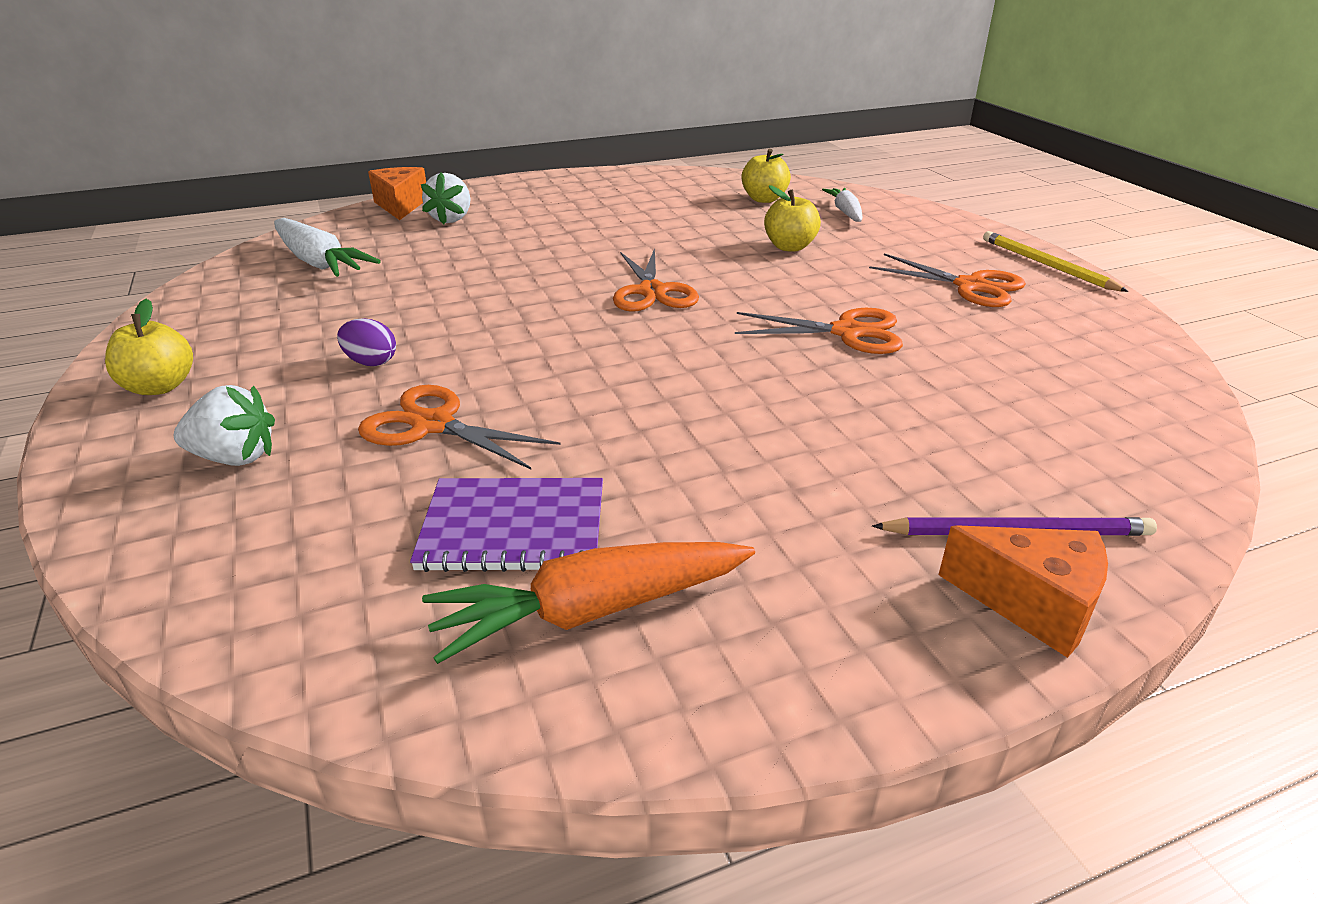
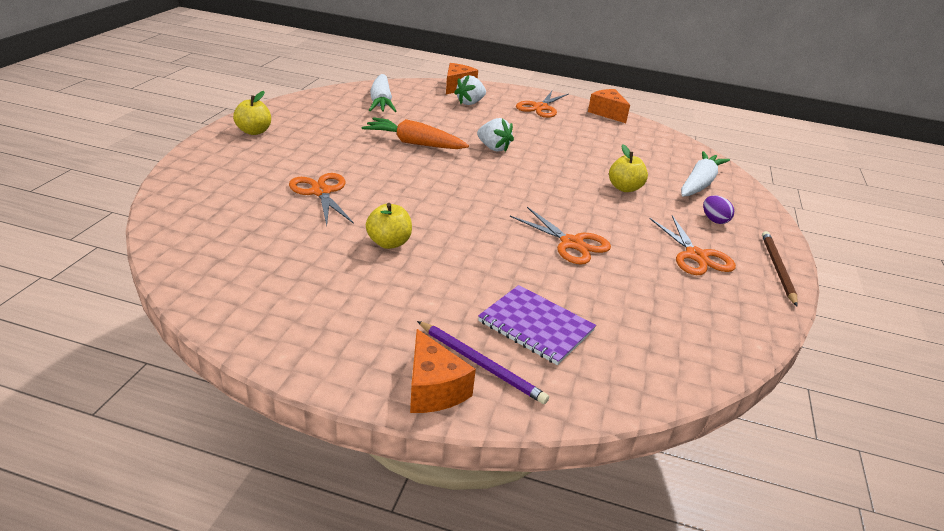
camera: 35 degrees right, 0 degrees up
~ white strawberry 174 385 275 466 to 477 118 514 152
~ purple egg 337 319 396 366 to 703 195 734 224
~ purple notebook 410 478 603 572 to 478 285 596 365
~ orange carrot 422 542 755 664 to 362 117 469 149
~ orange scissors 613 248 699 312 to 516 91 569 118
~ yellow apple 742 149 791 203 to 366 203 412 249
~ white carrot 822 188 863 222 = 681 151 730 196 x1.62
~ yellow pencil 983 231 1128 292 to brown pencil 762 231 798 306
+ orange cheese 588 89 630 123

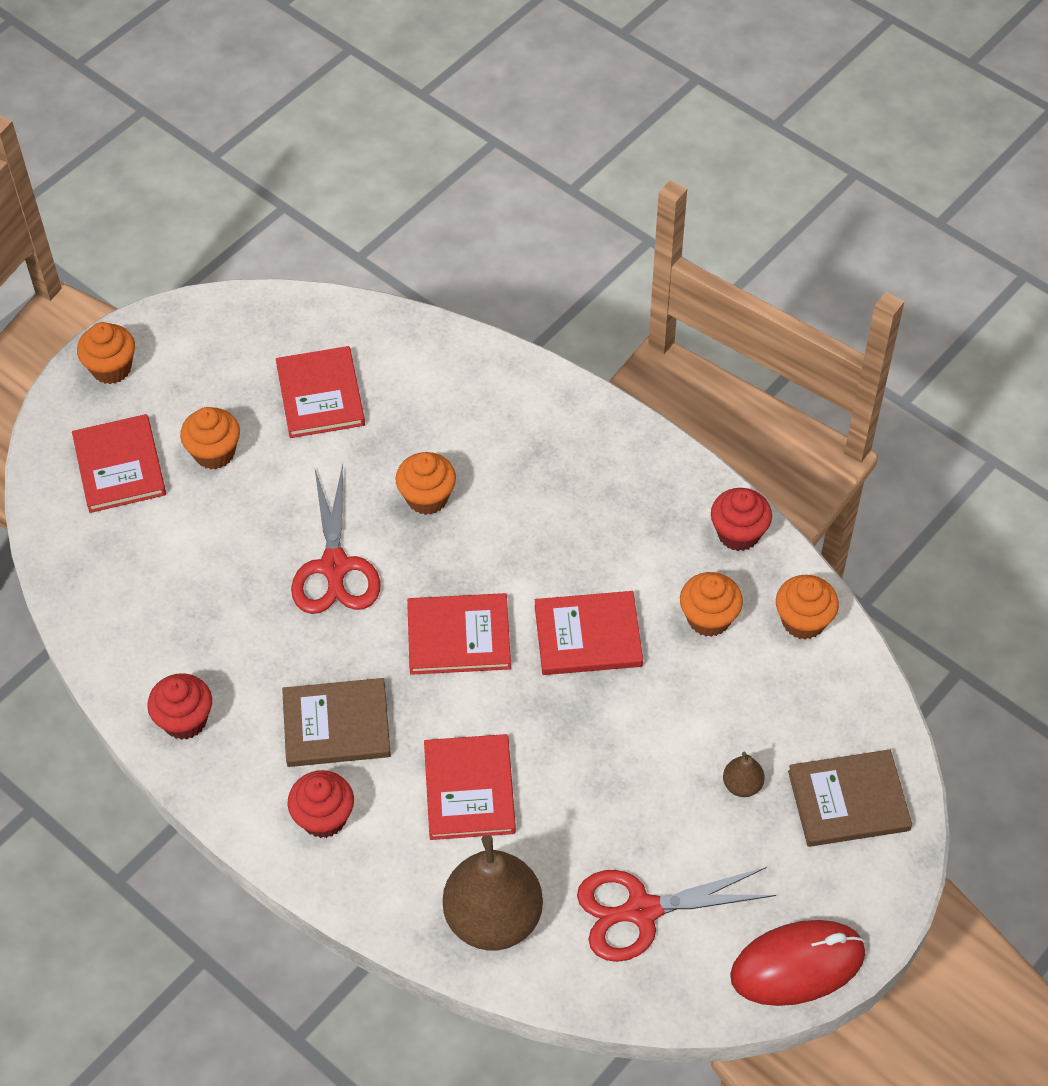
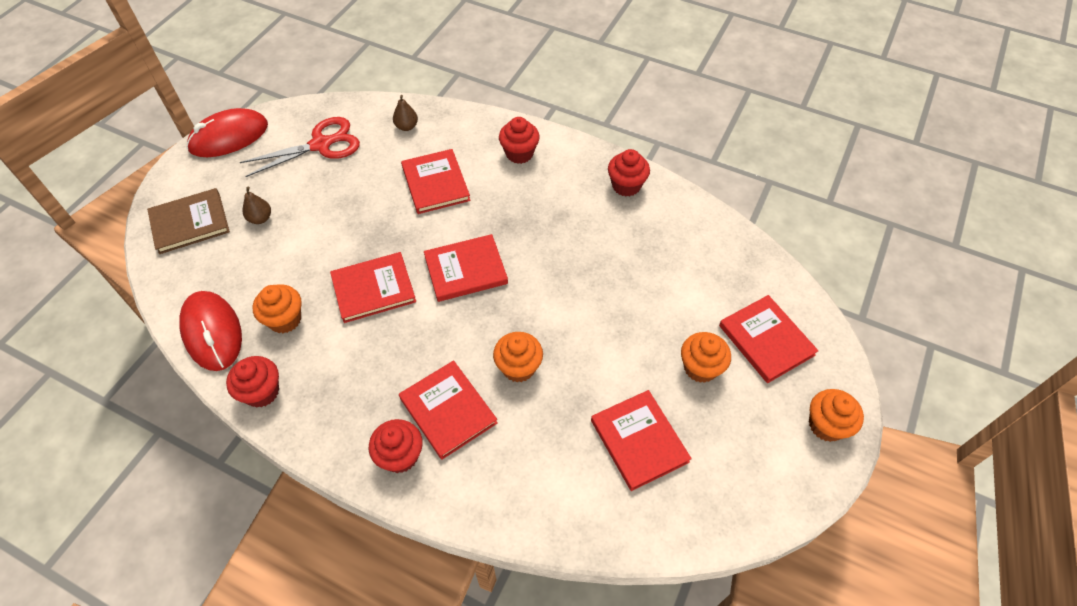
camera: 165 degrees right, 0 degrees up
- brown book 282 678 391 767
- red scissors 291 464 380 614
~ brown pear 443 835 543 951 = 393 95 418 131 x0.43
~ orange cupcake 776 575 839 639 to red mouse 179 291 242 371
+ red cupcake 369 419 423 473
+ red book 399 360 498 460

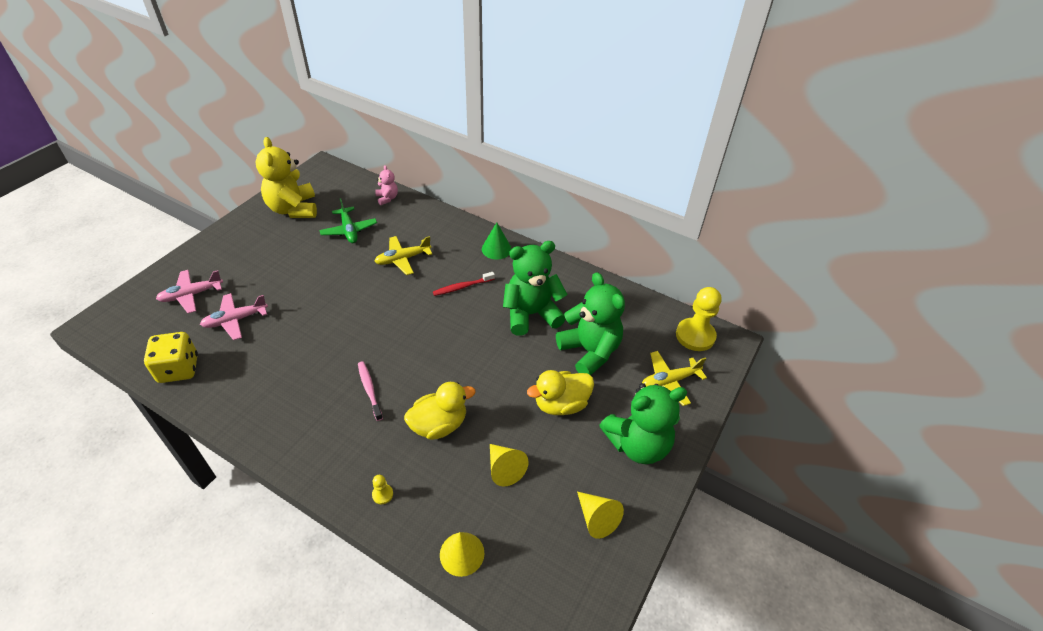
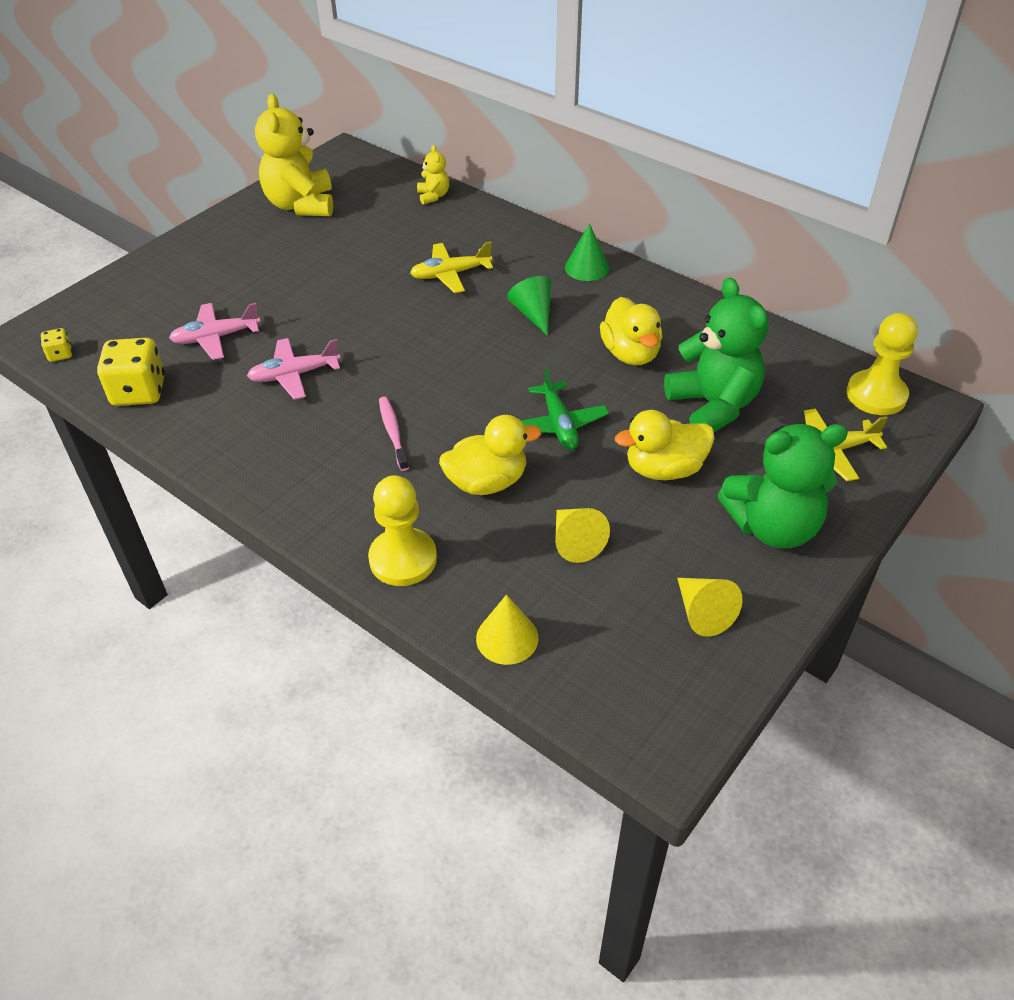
camera: 10 degrees right, 0 degrees up
~ pink plane 156 270 223 313 to 247 338 341 400
~ green plane 319 198 377 243 to 521 367 609 450
~ yellow pawn 372 475 393 504 = 368 475 437 586 x2.34
~ pink teddy bear 375 165 398 205 to yellow teddy bear 417 145 449 205
~ red toothbrush 433 272 495 296 to green cone 507 276 551 336
~ green teddy bear 503 241 567 336 to yellow duck 600 297 662 365
+ yellow dice 41 328 72 362

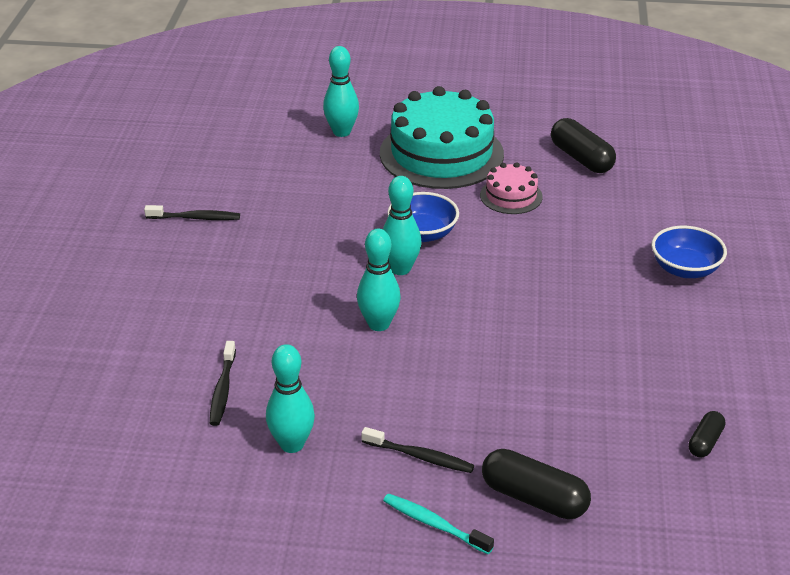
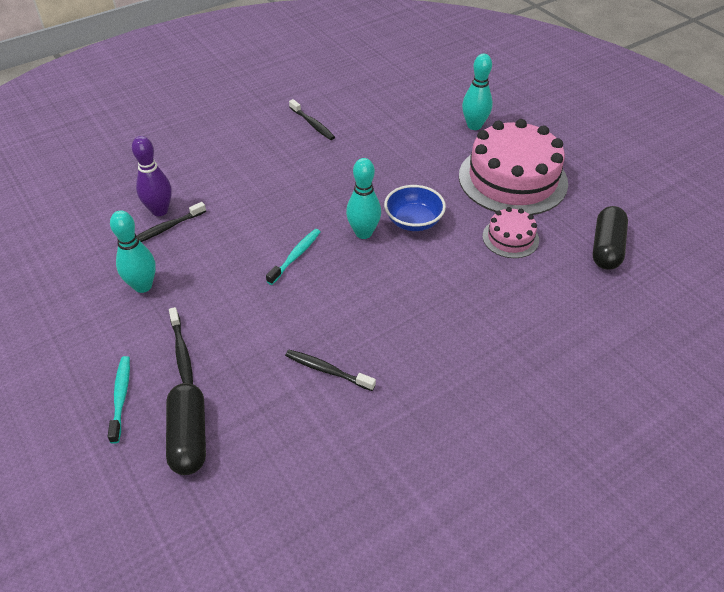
camera: 50 degrees right, 10 degrees up
~ turquoise bowling pin 357 228 401 331 to turquoise toothbrush 266 229 320 285
~ turquoise cake 380 86 504 189 to pink cake 459 119 568 215
- blue bowl 651 226 727 278
- black capsule 688 411 725 458
+ purple bowling pin 132 136 172 216
+ black toothbrush 285 350 376 391

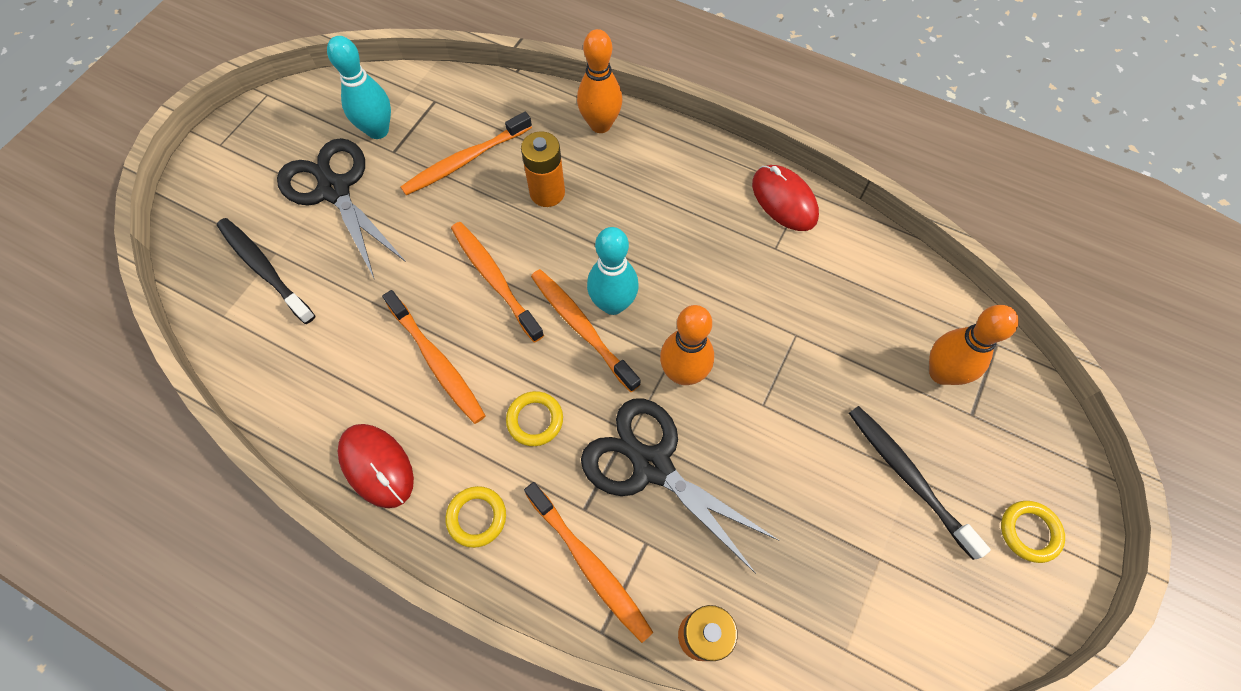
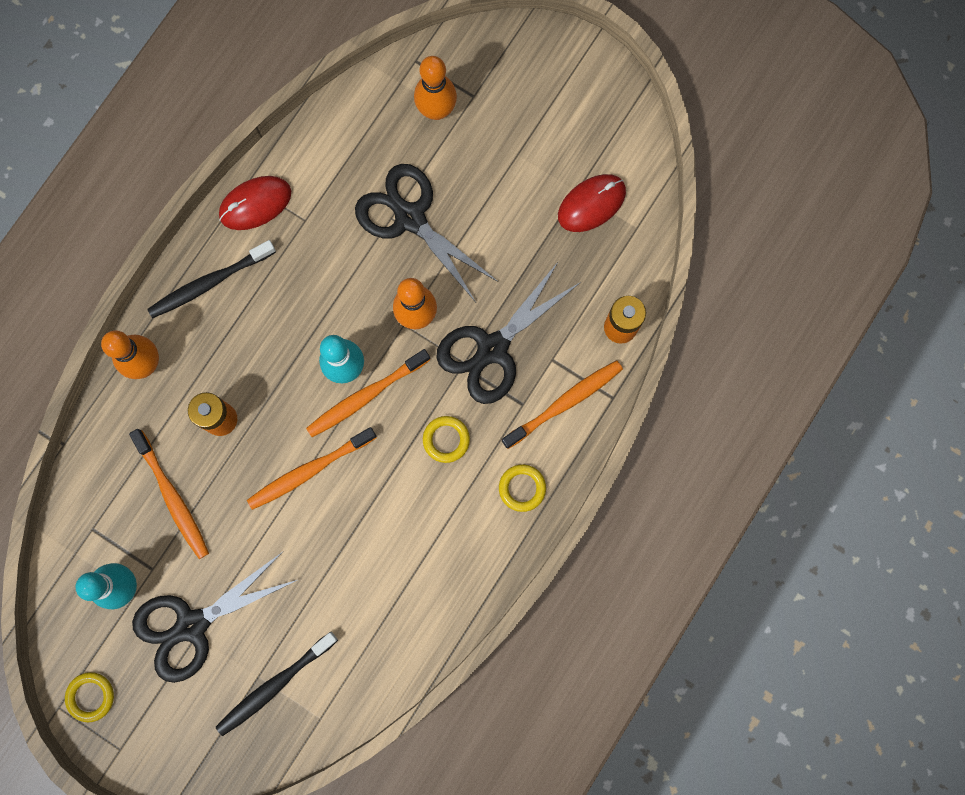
camera: 85 degrees left, 15 degrees up
~ red mouse 338 424 414 508 to 558 174 626 232
- orange toothbrush 382 290 486 424
~ black toothbrush 849 406 991 560 to 147 240 276 318
~ yellow ring 1001 501 1065 563 to 65 672 114 722
+ black scissors 355 164 498 301

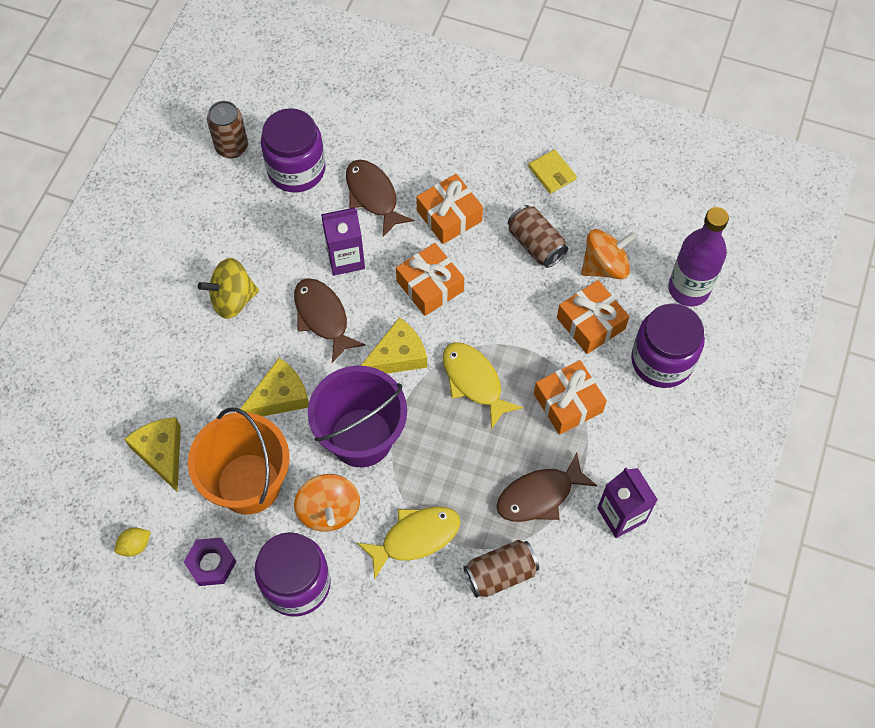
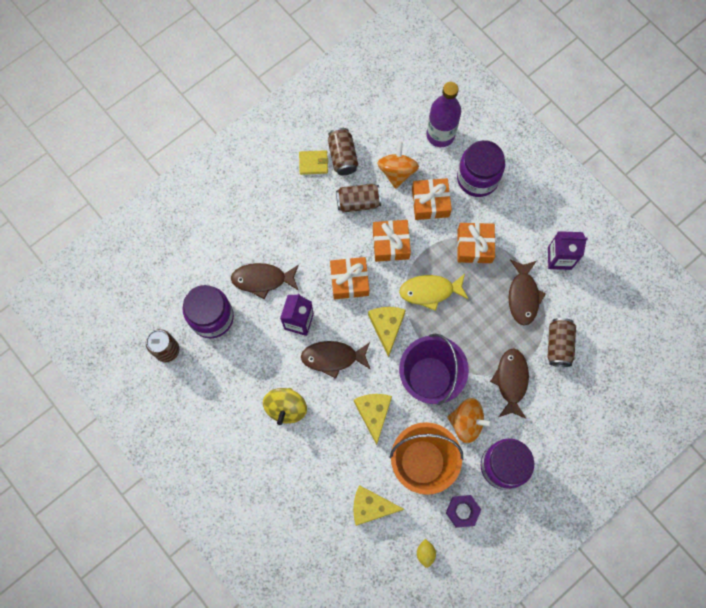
camera: 60 degrees left, 10 degrees up
~ yellow fish 357 507 461 580 to brown fish 490 348 529 419
~ orange gift 416 174 483 244 to 373 220 411 262
+ brown can 328 128 358 175

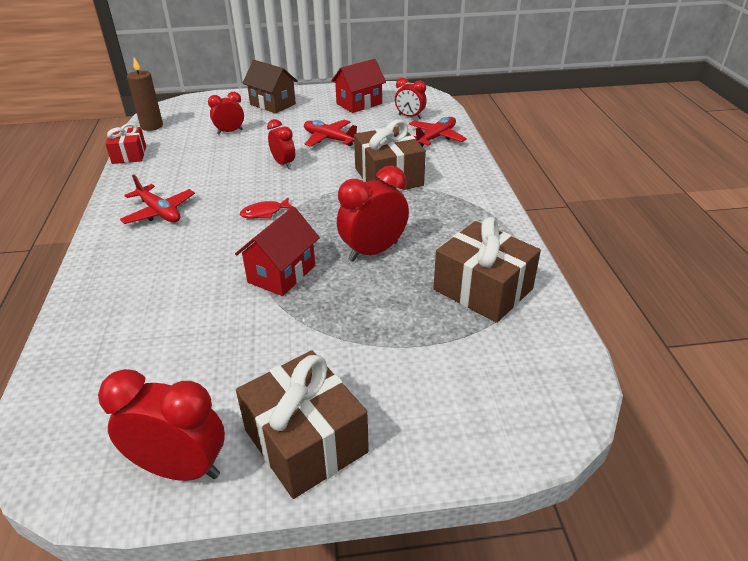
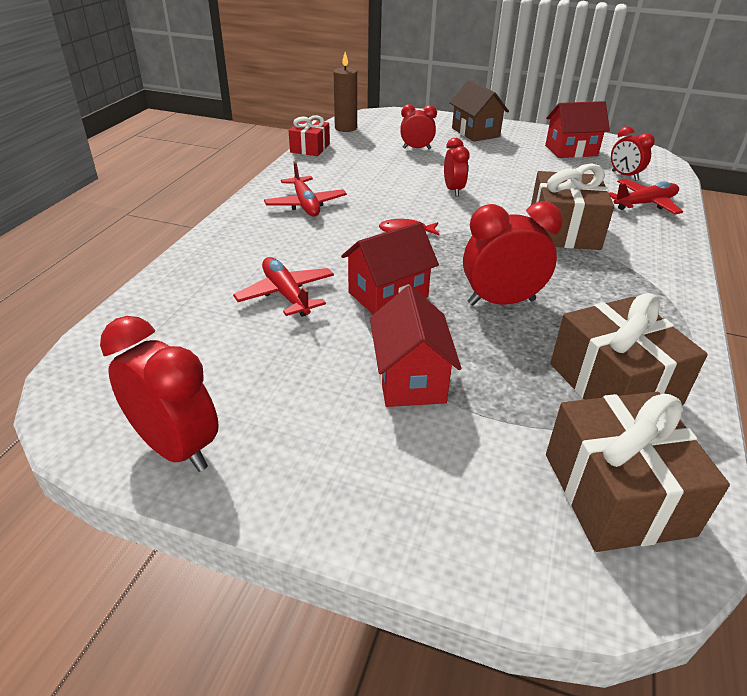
camera: 25 degrees right, 0 degrees up
~ brown gift 236 350 369 499 to 546 392 730 552
~ red plane 304 120 357 147 to 233 257 334 317
+ red house 370 286 462 407

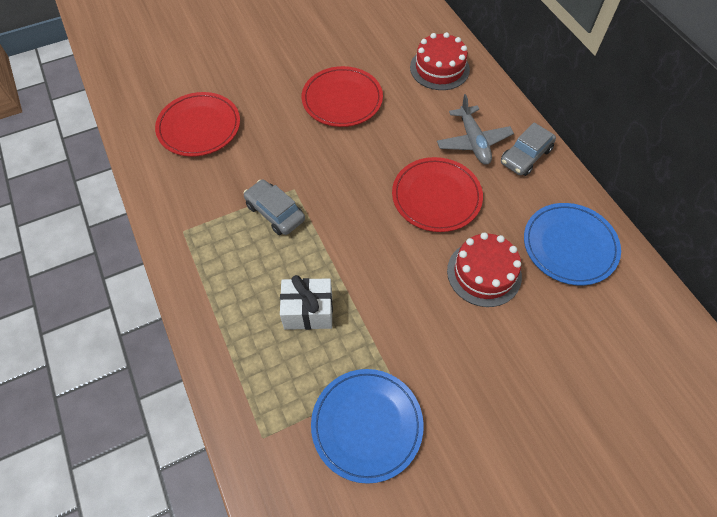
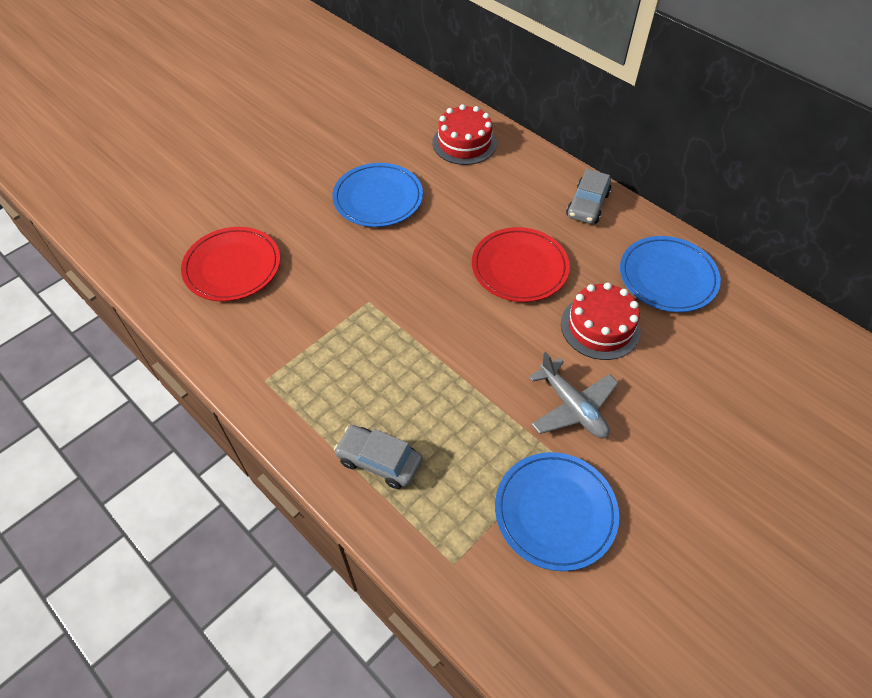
camera: 20 degrees left, 5 degrees down
~ grey car 244 179 305 235 to 334 425 423 489
- white gift 280 275 333 330
~ red plate 302 66 383 127 to blue plate 332 163 423 227
~ grey plane 437 94 514 165 to 529 352 618 438

